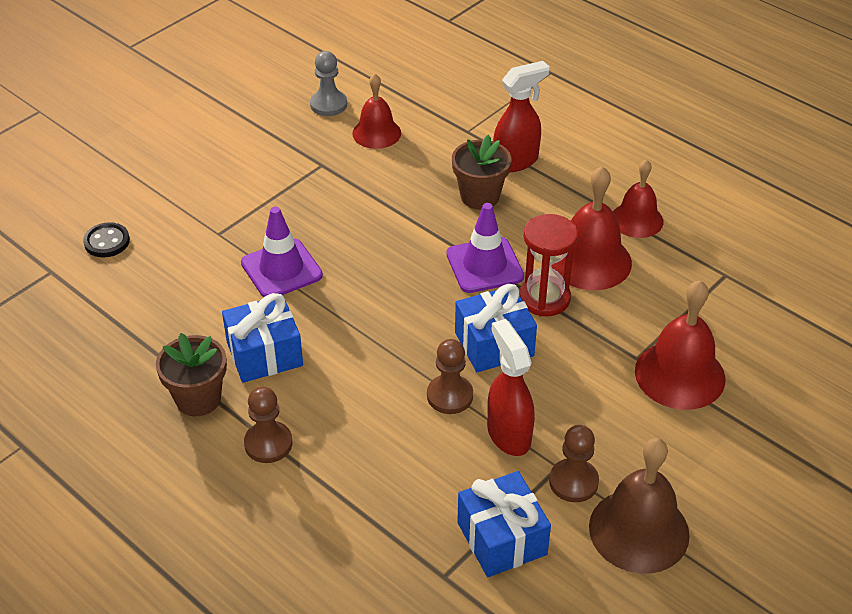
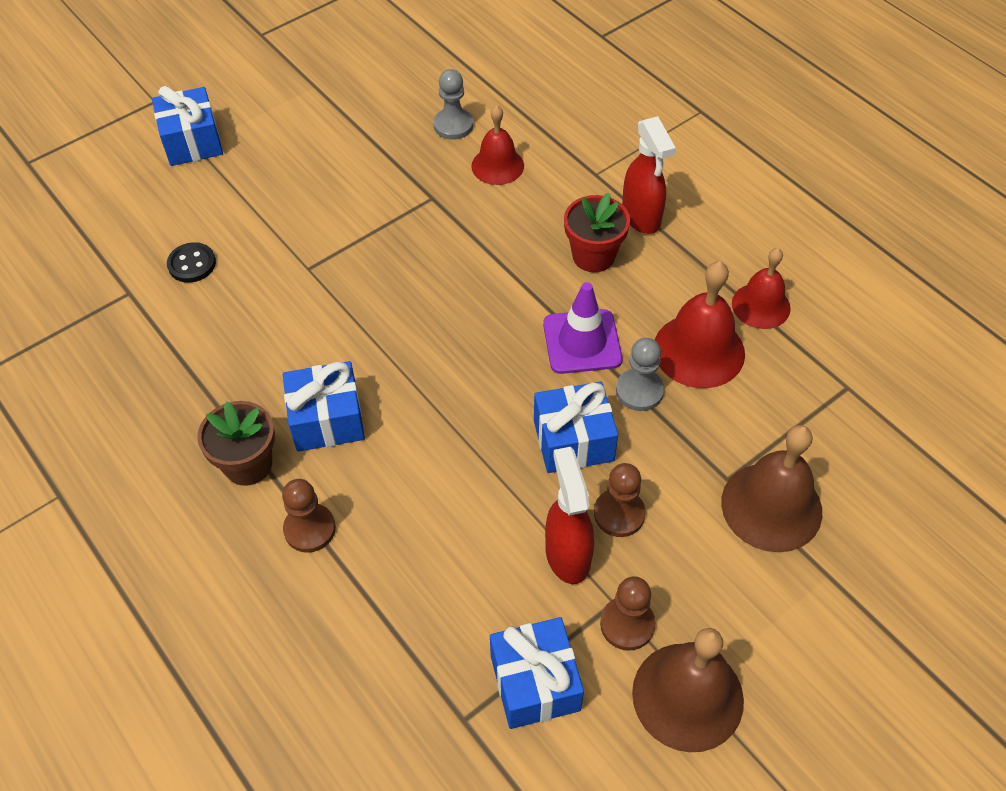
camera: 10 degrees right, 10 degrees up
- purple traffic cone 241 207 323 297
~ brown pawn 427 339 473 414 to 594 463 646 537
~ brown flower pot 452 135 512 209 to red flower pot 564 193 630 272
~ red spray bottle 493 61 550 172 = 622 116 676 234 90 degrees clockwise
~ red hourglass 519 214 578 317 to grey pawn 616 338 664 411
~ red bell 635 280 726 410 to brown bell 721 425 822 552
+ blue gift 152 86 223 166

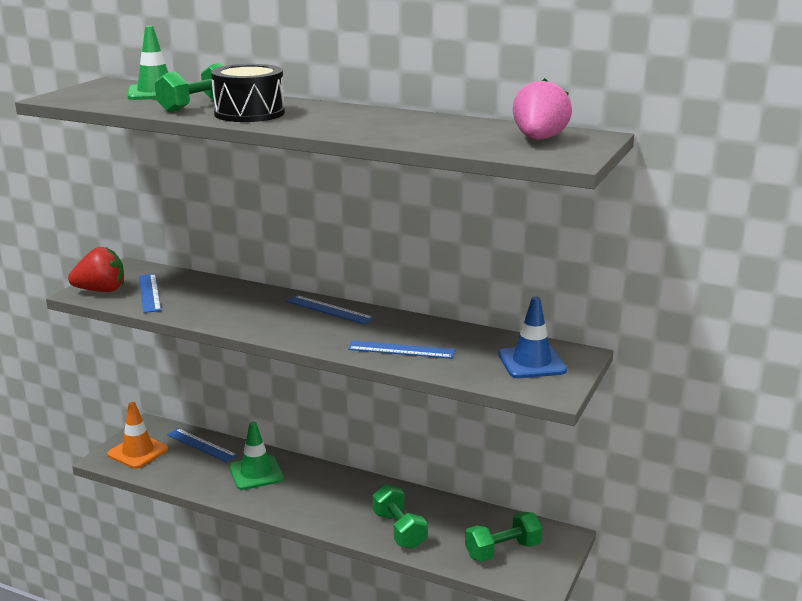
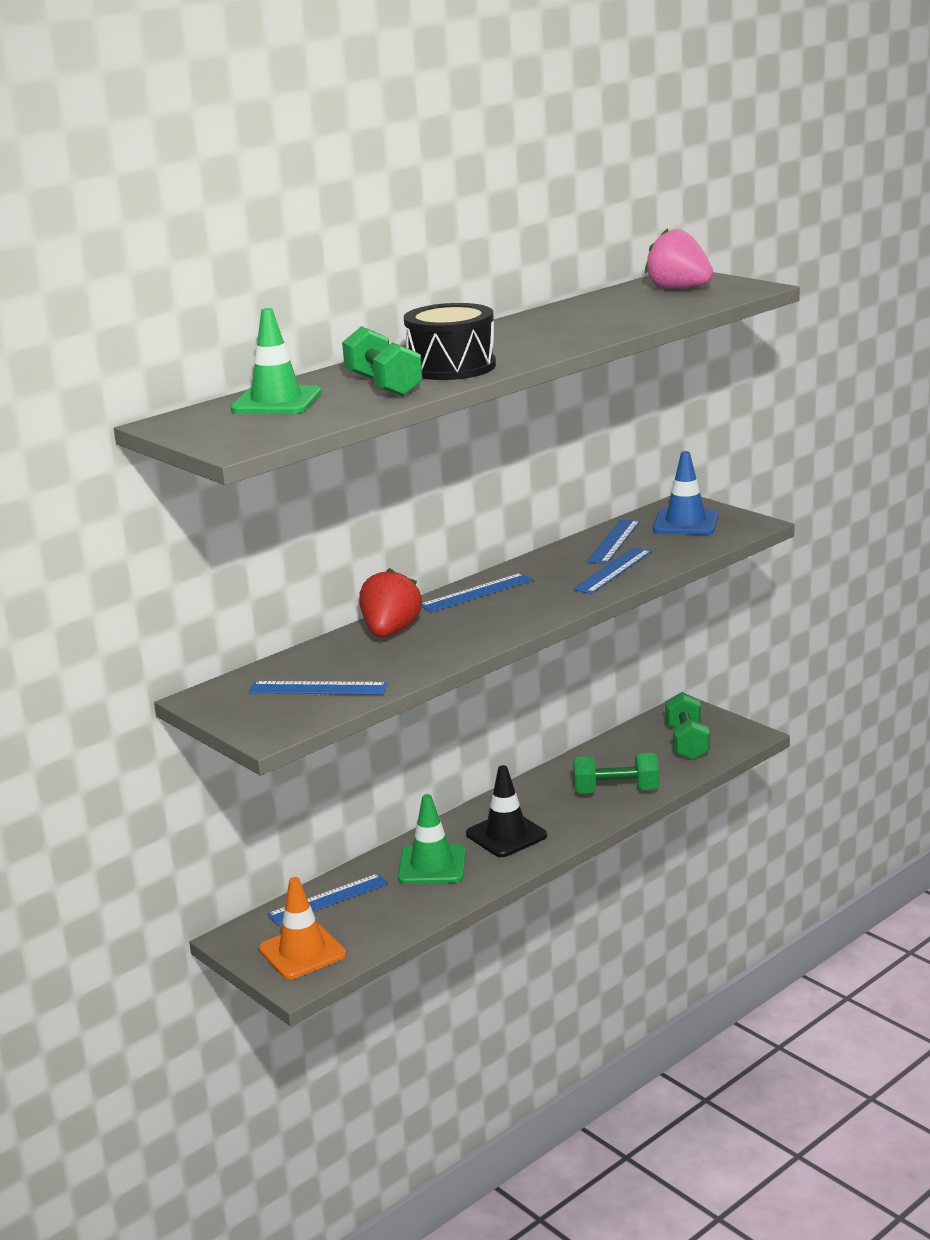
camera: 65 degrees left, 0 degrees up
~ red strawberry 68 247 124 292 to 360 568 422 637
+ black traffic cone 466 765 547 857
+ blue ruler 587 519 640 564

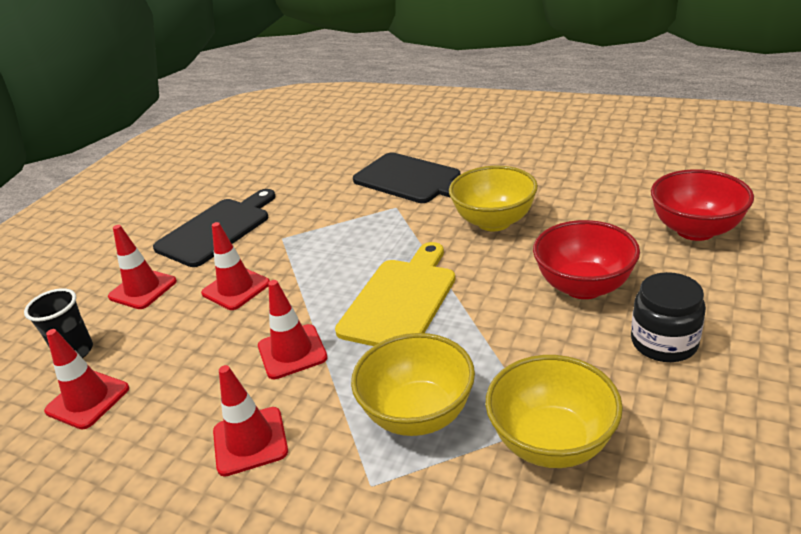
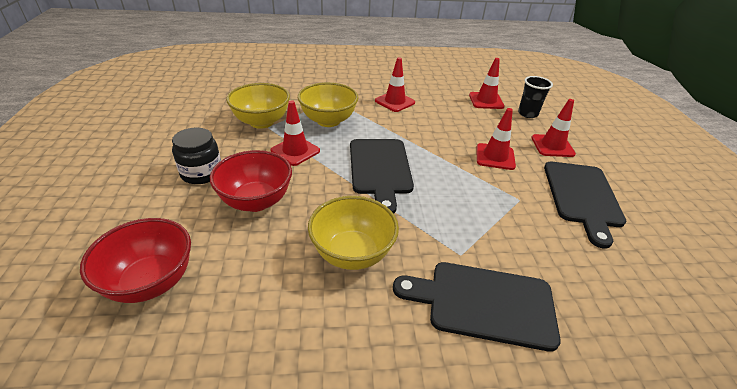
camera: 145 degrees right, 5 degrees up
~ red traffic cone 258 280 328 379 to 270 100 320 166
~ yellow cutting board 335 242 455 346 to black cutting board 350 139 414 214

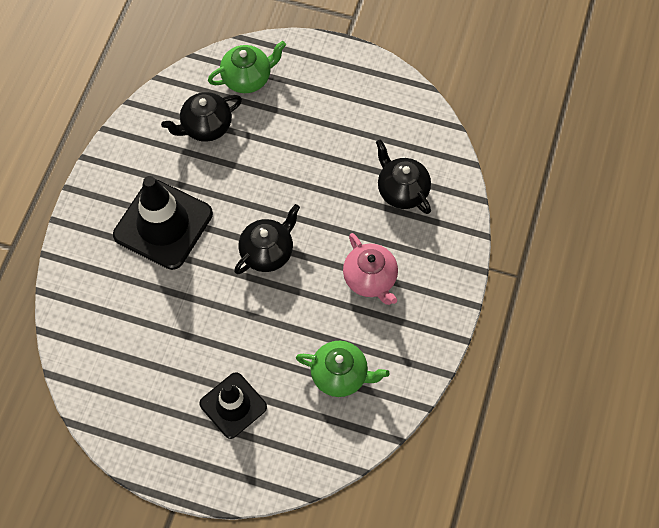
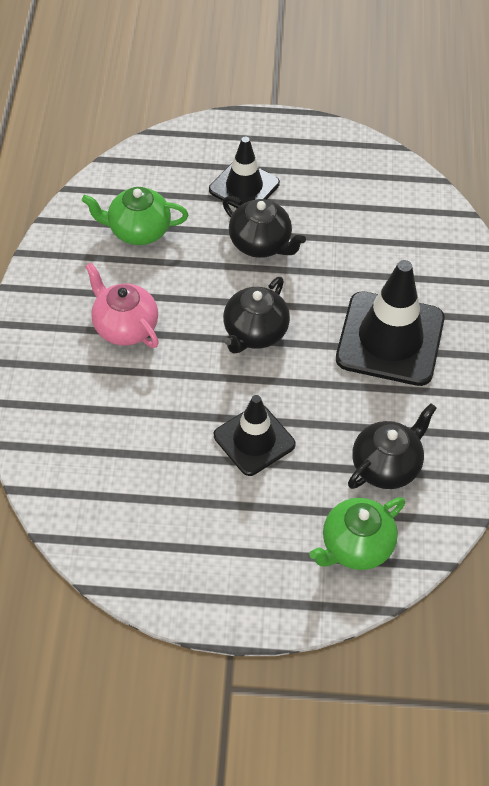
camera: 165 degrees right, 10 degrees down
~ black teapot 376 139 431 214 to 223 196 306 258
+ black traffic cone 214 395 296 476

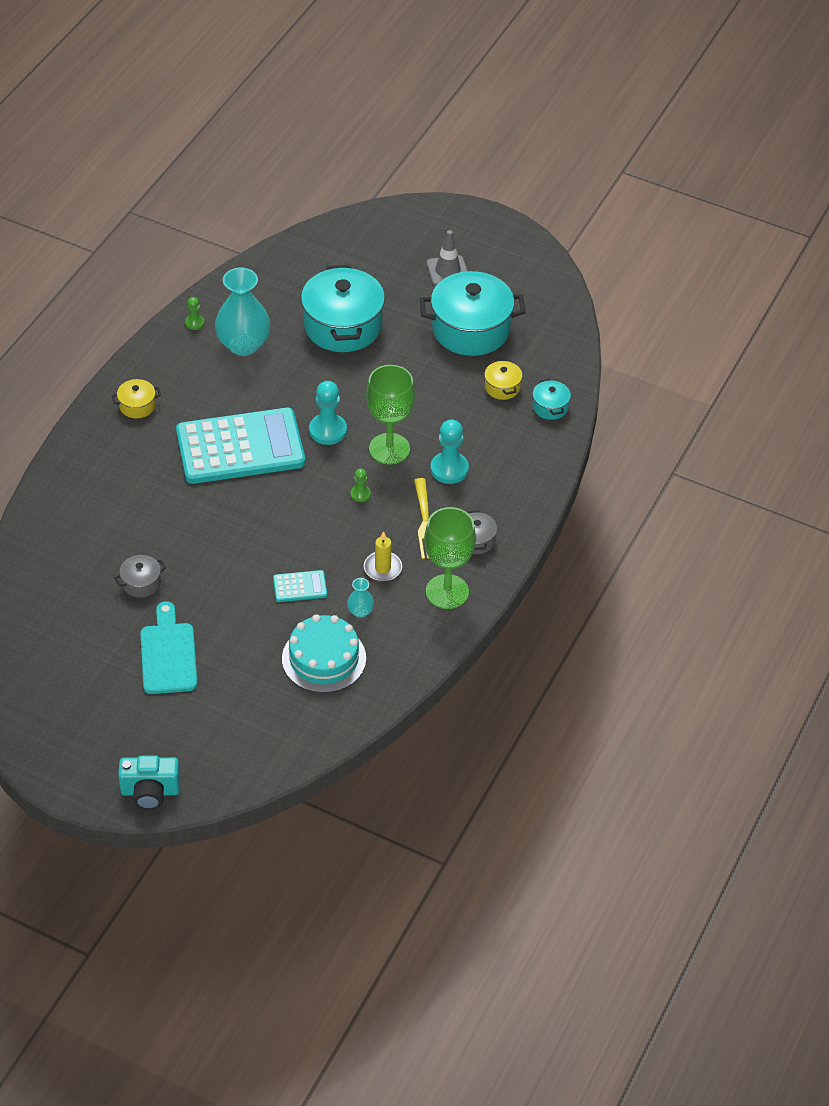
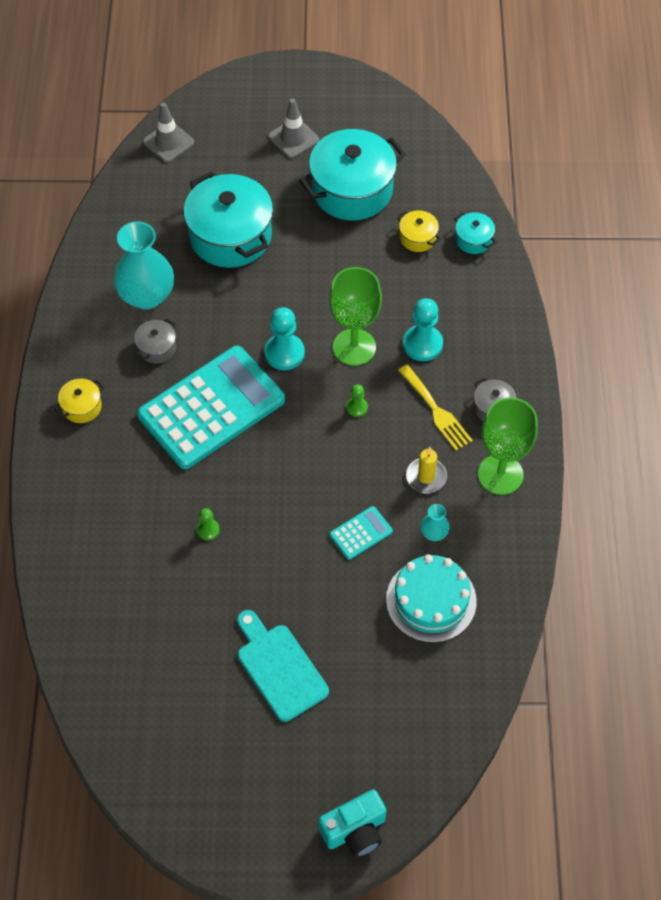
camera: 25 degrees left, 10 degrees up
~ grey pot 114 555 166 598 to 134 318 176 364
~ green pawn 185 297 204 330 to 197 508 220 540
+ grey traffic cone 143 102 194 162

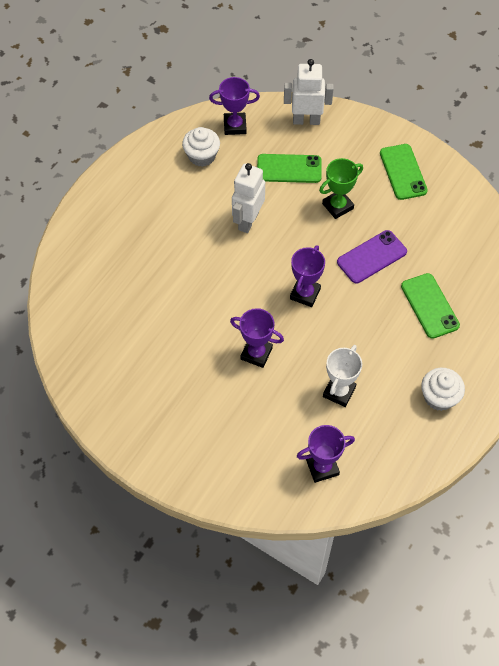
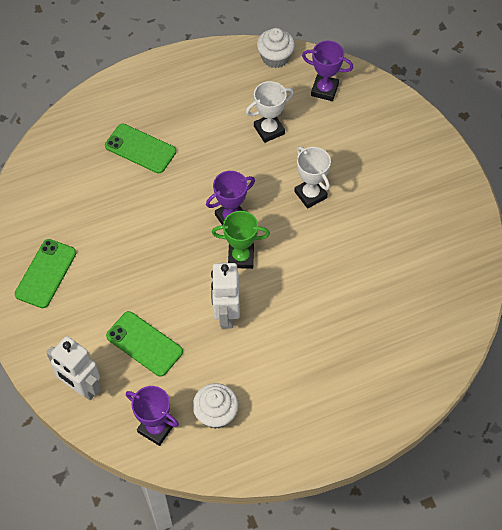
camera: 145 degrees left, 0 degrees up
~ purple trophy 230 308 284 368 to white trophy 294 146 331 209
~ white robot 232 163 265 233 = 211 263 240 329 120 degrees clockwise
~ green trophy 319 158 363 219 to 212 211 270 269
- purple phone 337 230 407 283
~ green phone 401 273 460 339 = 105 124 176 173 75 degrees counterclockwise
~ white cupcake 421 368 465 411 to 257 28 295 68

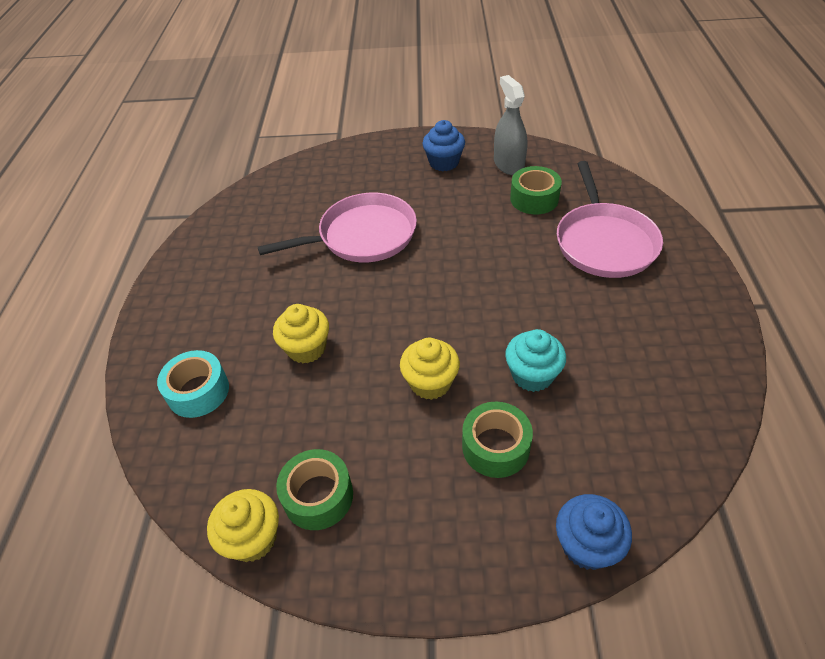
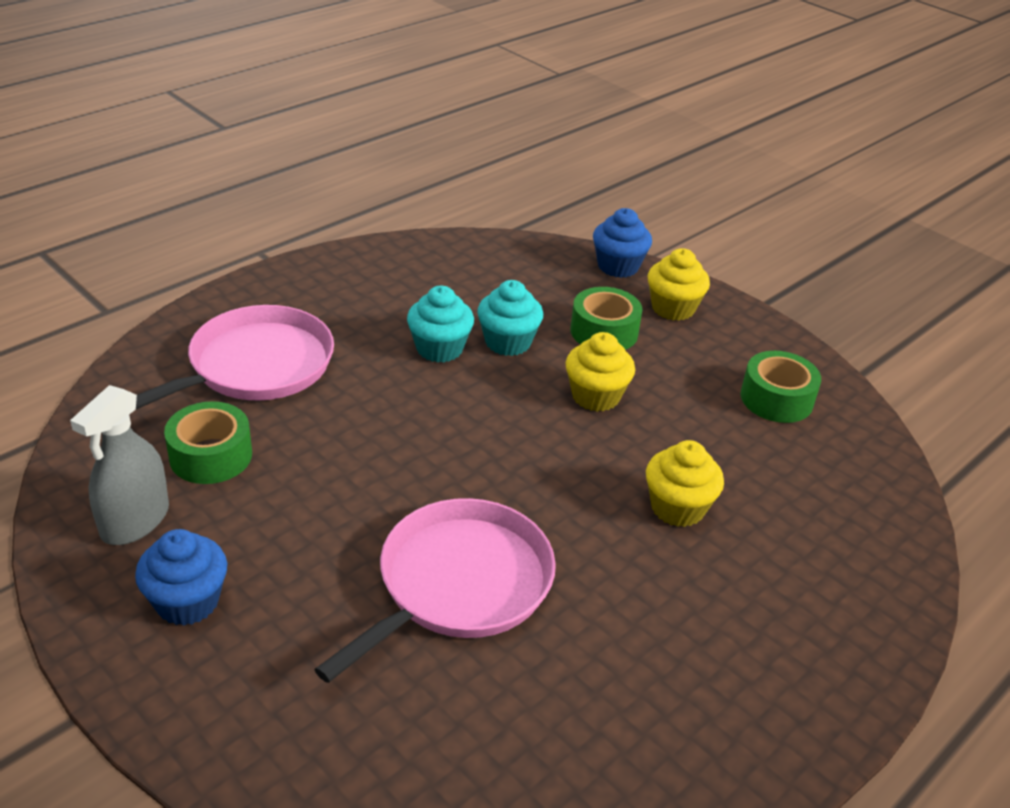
camera: 140 degrees left, 10 degrees down
- turquoise tape 157 350 229 418
~ yellow cupcake 207 489 279 562 to 648 248 710 321
~ pink pan 258 193 417 262 = 314 498 556 683 105 degrees clockwise
+ turquoise cupcake 407 286 474 363

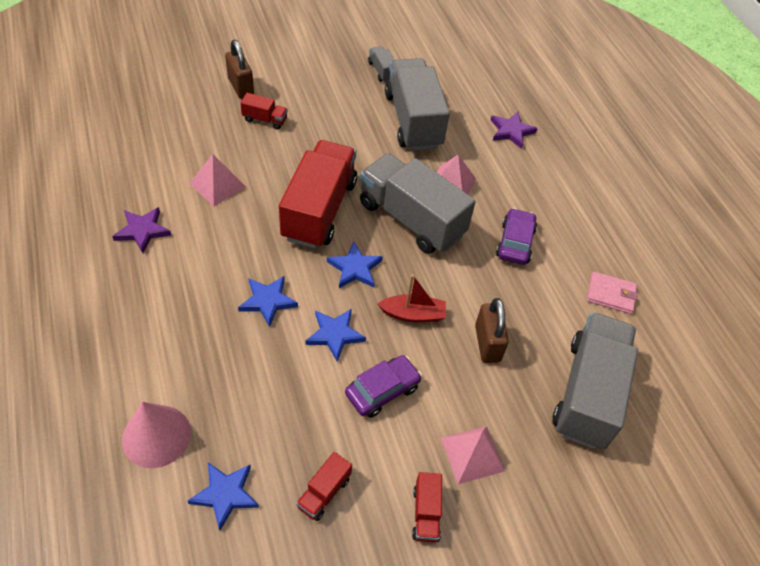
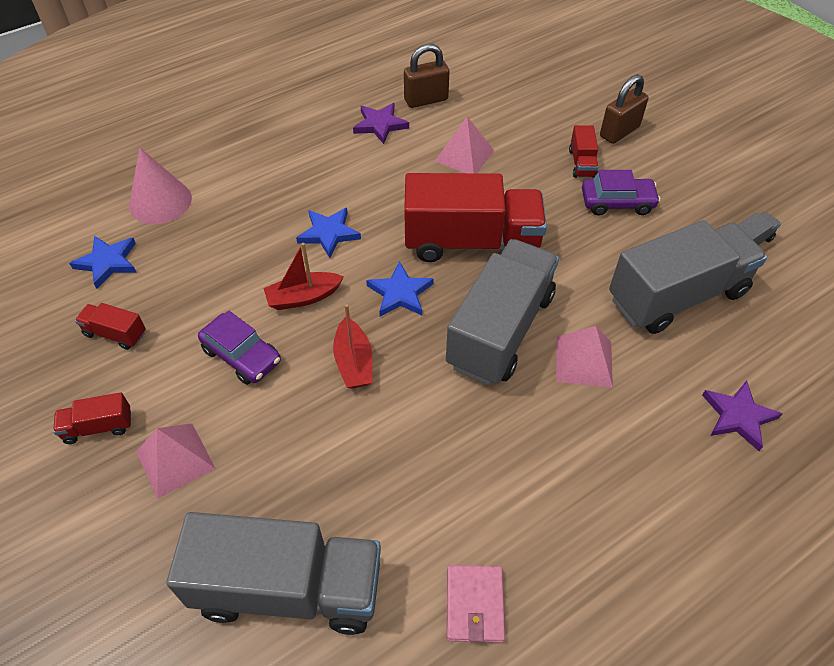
camera: 80 degrees right, 0 degrees up
~ blue star 305 309 366 362 to red boat 263 243 344 310
~ brown padlock 475 298 509 363 to 404 44 449 108
~ purple car 496 208 537 265 to 582 170 660 216

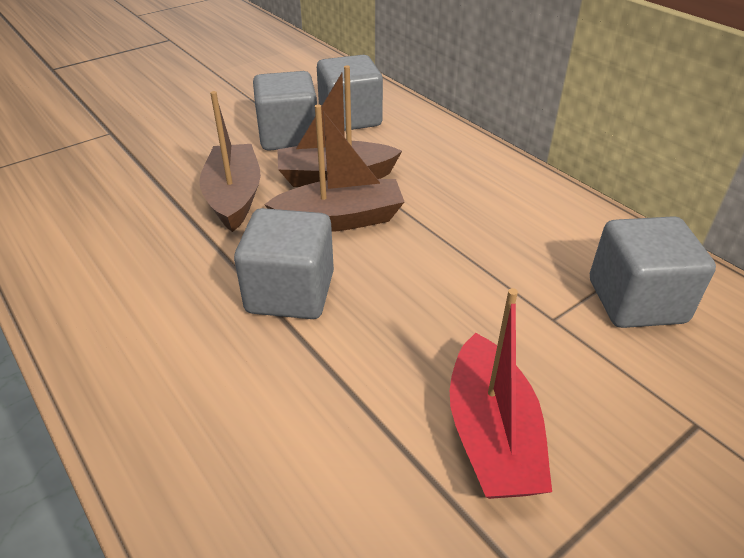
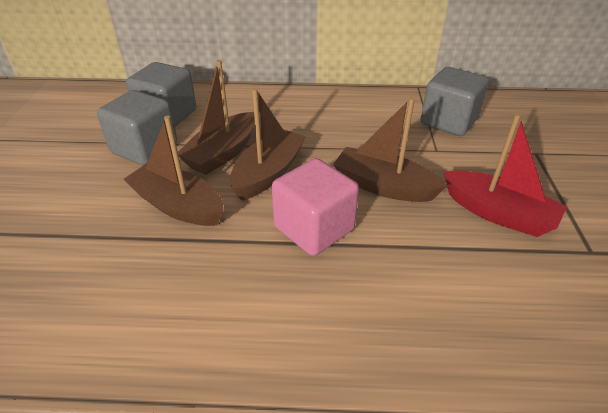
camera: 50 degrees left, 0 degrees up
~ grey cube 234 208 334 319 to pink cube 272 158 359 256
+ brown boat 333 97 448 202

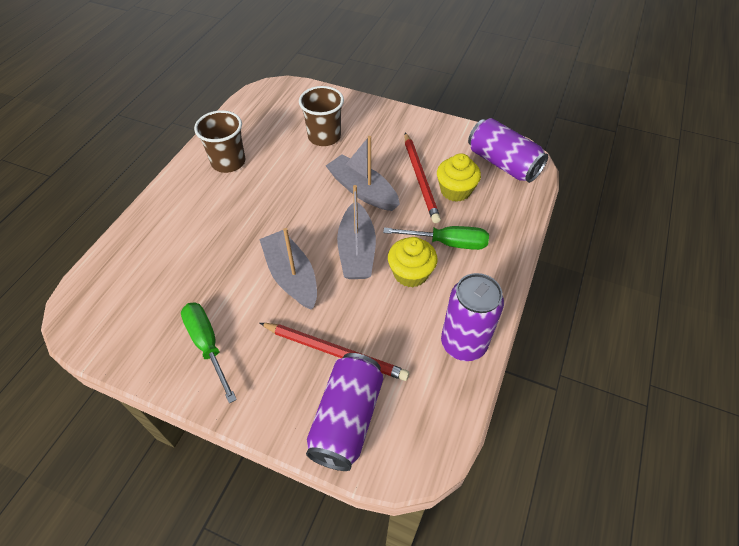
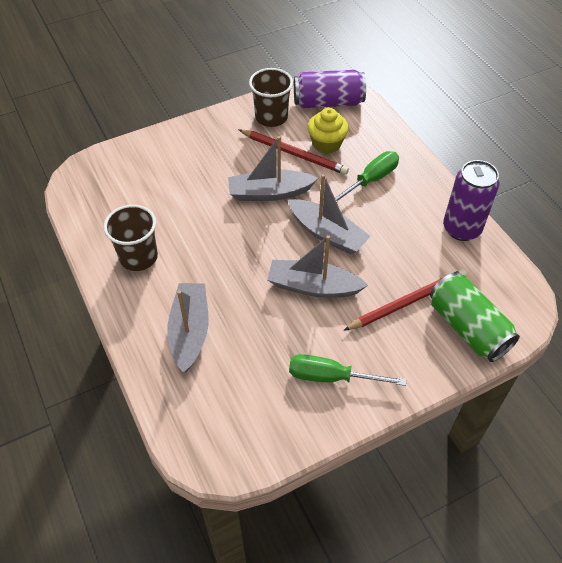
camera: 50 degrees left, 0 degrees up
~ brown cup 299 86 344 146 to 249 68 293 127
~ purple can 306 353 384 471 to green can 430 273 520 362
- yellow cupcake 388 237 437 287
+ grey boat 167 283 209 373

